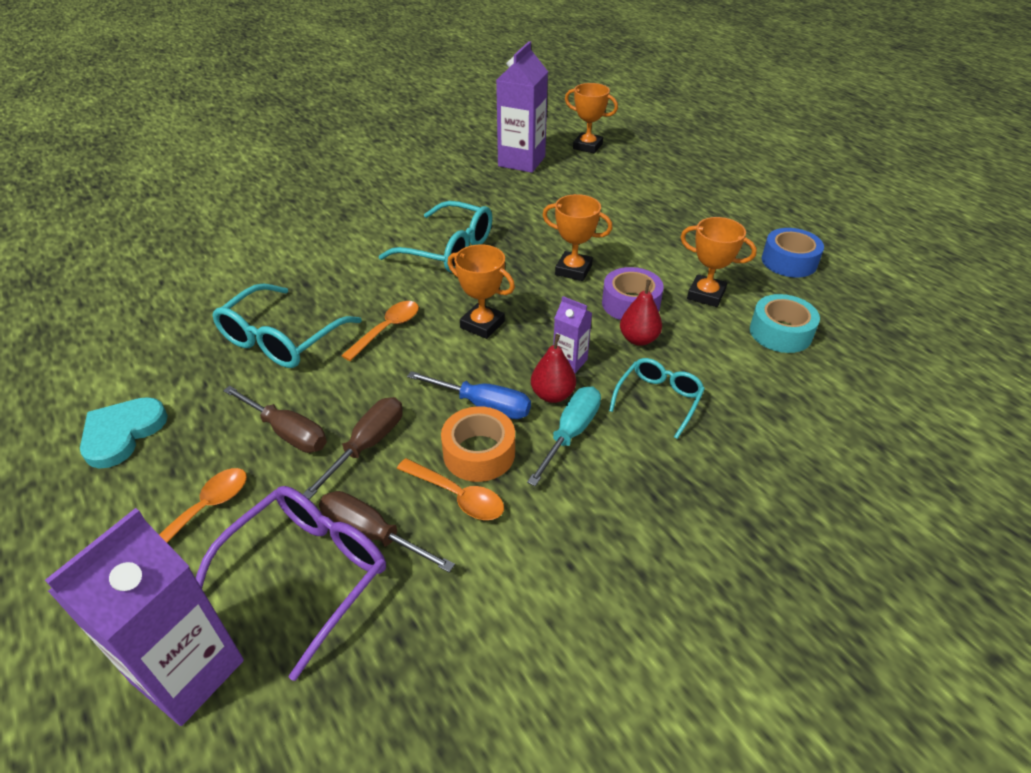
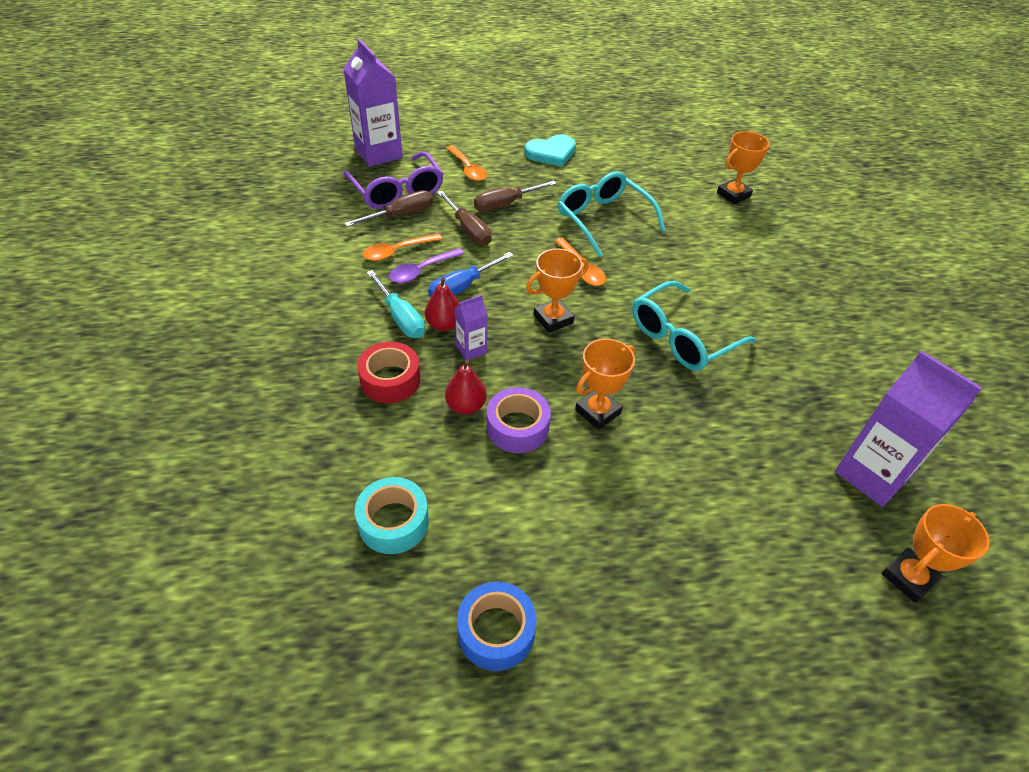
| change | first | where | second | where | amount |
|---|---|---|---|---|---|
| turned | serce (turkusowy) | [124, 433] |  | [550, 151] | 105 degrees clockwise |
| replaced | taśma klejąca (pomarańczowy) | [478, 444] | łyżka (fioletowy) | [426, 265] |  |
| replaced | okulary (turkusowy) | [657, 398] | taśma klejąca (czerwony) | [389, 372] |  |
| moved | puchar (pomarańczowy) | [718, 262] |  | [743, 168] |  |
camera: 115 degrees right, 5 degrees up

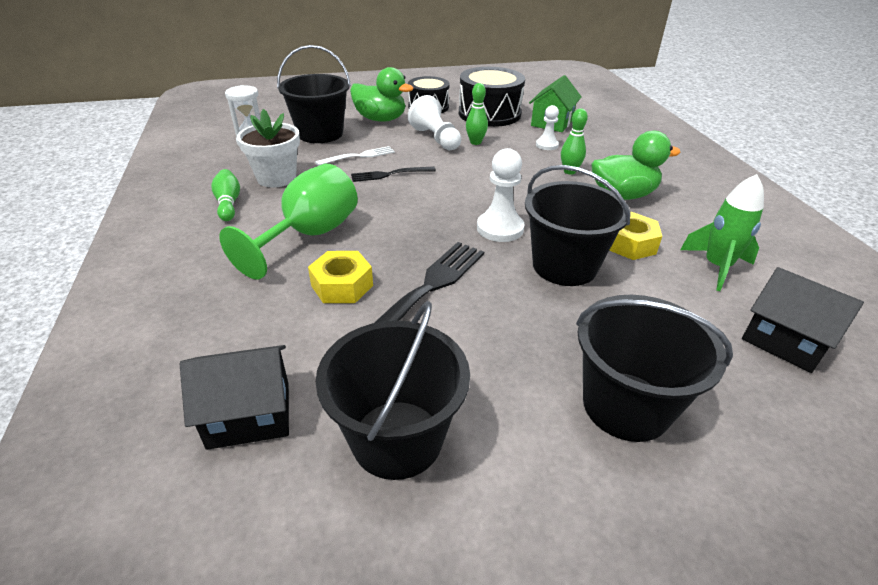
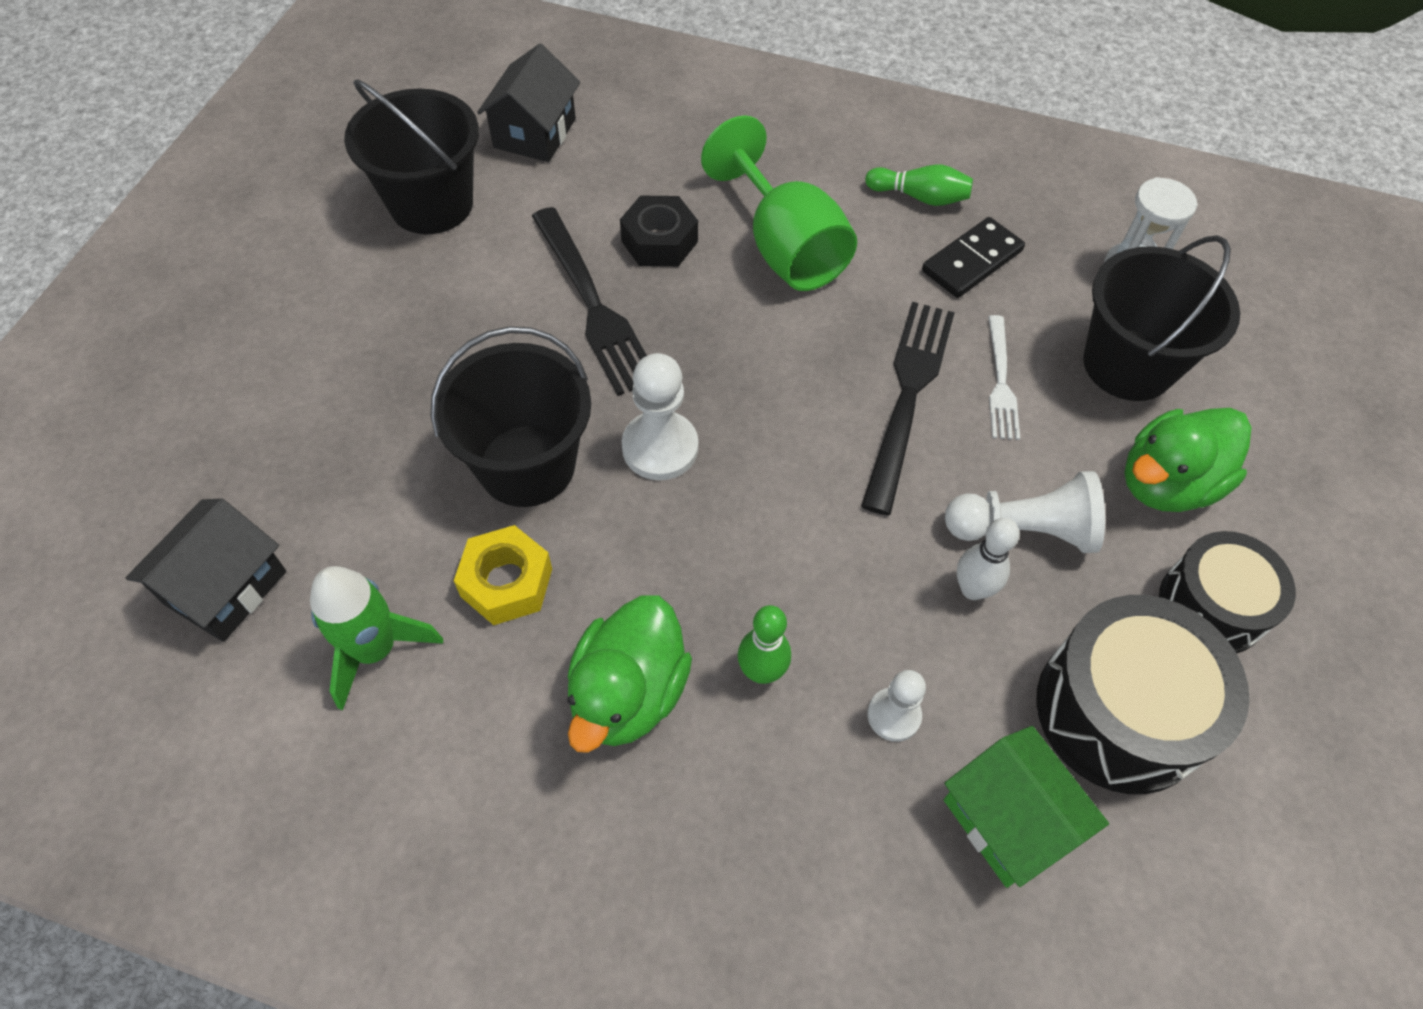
| change | first | where | second | where | amount |
|---|---|---|---|---|---|
| replaced | doniczka (biały) | [268, 148] | kostka domina (czarny) | [973, 257] |  |
| recoloured | nakrętka (żółty) | [340, 277] | nakrętka (czarny) | [659, 231] |  |
| resized | widelec (czarny) | [393, 174] |  | [908, 408] | x1.72 |
| recoloured | kręgiel (zielony) | [477, 114] | kręgiel (biały) | [988, 559] |  |
| removed | wiadro (czarny) | [654, 368] |  |  |  |
| turned | domek (czarny) | [803, 320] |  | [206, 570] | 45 degrees counterclockwise |
camera: 120 degrees right, 20 degrees up

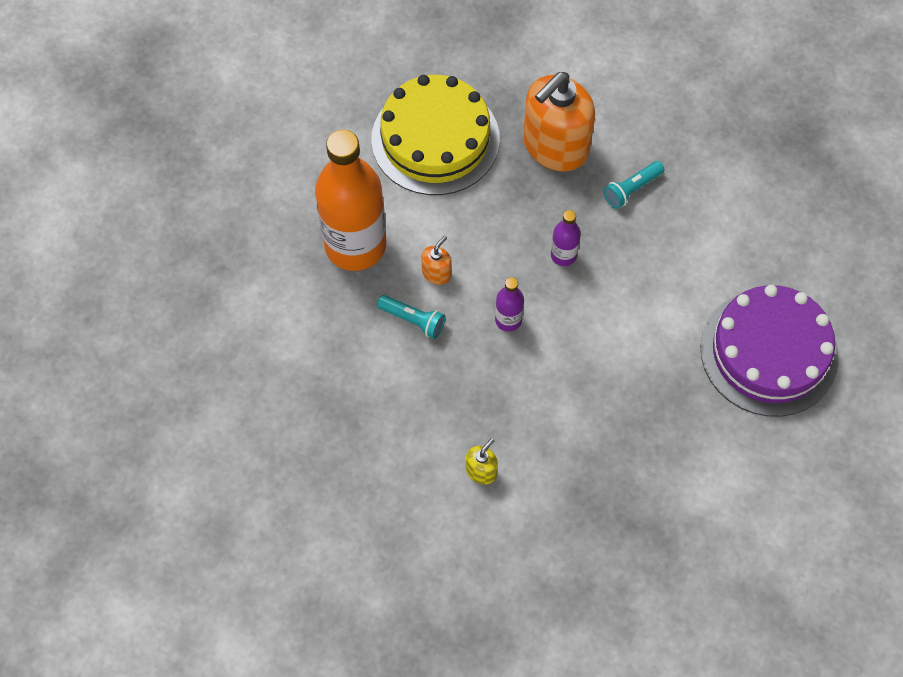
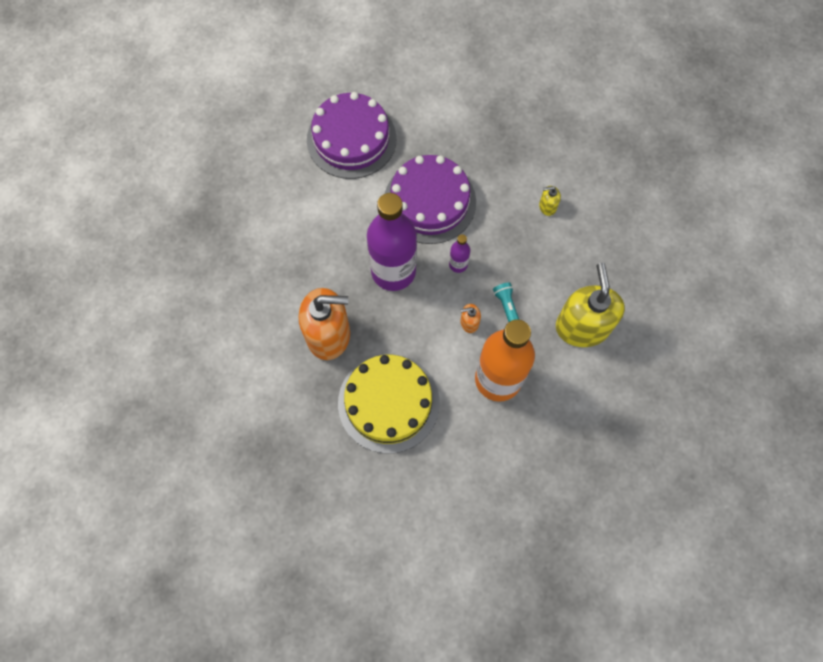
| change | first | where | second | where | amount |
|---|---|---|---|---|---|
| resized | butelka (fioletowy) | [566, 238] |  | [392, 242] | x2.36 |
| removed | latarka (turkusowy) | [633, 185] |  |  |  |
| added |  |  | tort (fioletowy) | [430, 199] |  |
| added |  |  | dozownik mydła (żółty) | [590, 305] |  |
camera: 135 degrees left, 5 degrees up

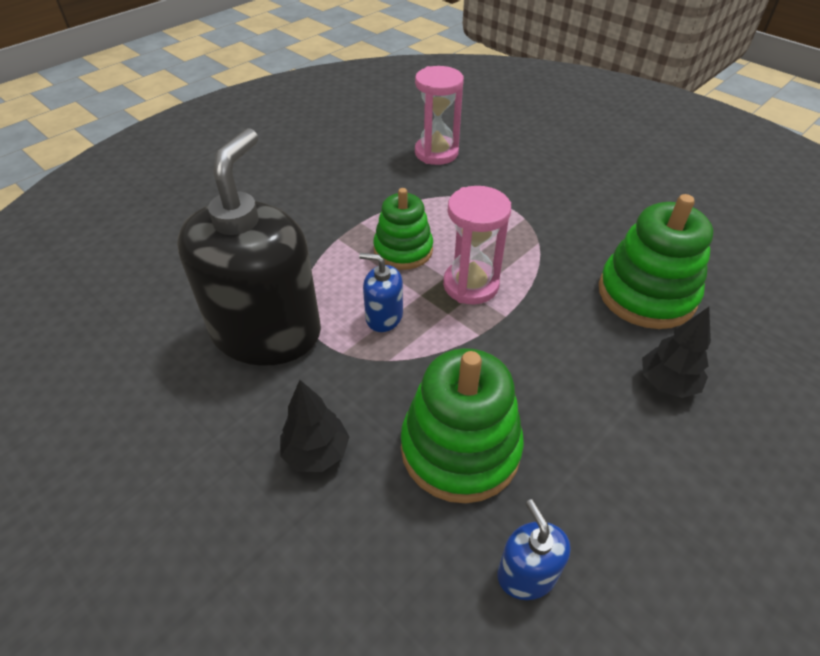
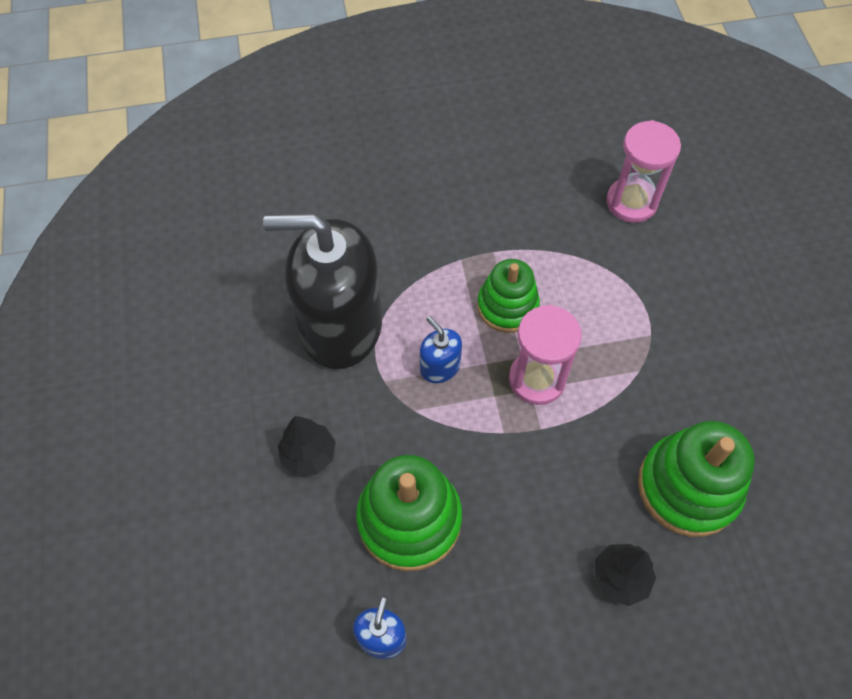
| change | first | where | second | where | amount |
|---|---|---|---|---|---|
| turned | dozownik mydła (czarny) | [249, 247] |  | [322, 291] | 135 degrees counterclockwise |
camera: 35 degrees right, 15 degrees up

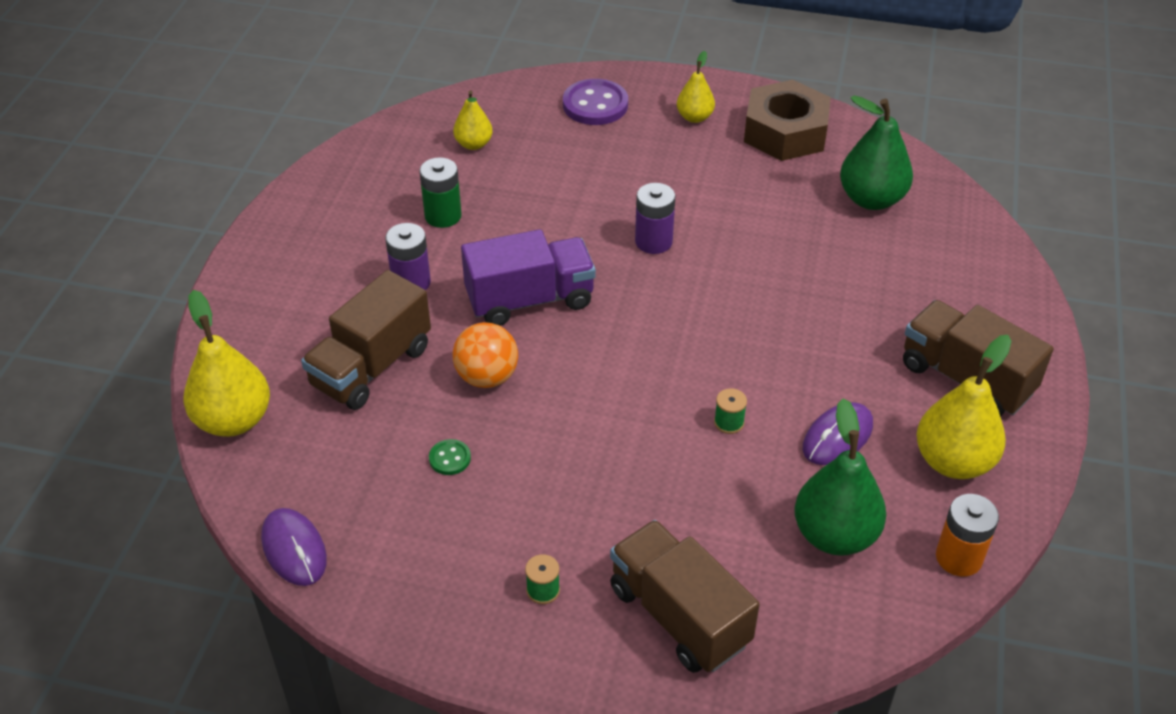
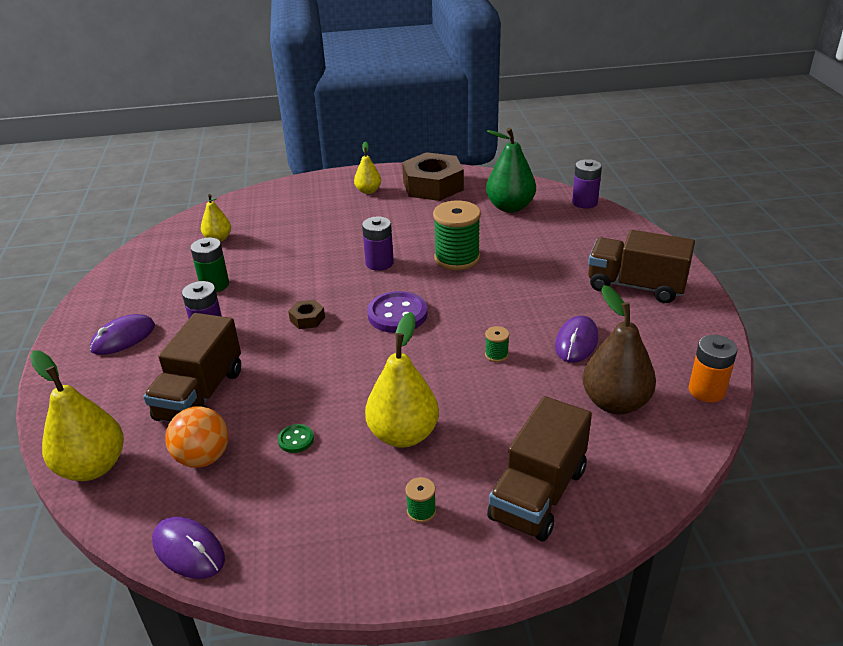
| change | first | where | second | where | amount |
|---|---|---|---|---|---|
| moved | piłka (pomarańczowy) | [485, 355] |  | [197, 437] |  |
| replaced | ciężarówka (fioletowy) | [528, 277] | nakrętka (brązowy) | [306, 314] |  |
| moved | guzik (fioletowy) | [595, 102] |  | [397, 312] |  |
| turned | ciężarówka (brązowy) | [685, 596] |  | [539, 468] | 90 degrees counterclockwise |
| recoloured | gruszka (zielony) | [840, 477] | gruszka (brązowy) | [619, 349] |  |
| moved | gruszka (żółty) | [964, 407] |  | [402, 380] |  |
| added |  |  | myszka (fioletowy) | [122, 334] |  |
| added |  |  | szpulka (zielony) | [457, 235] |  |
| added |  |  | bateria (fioletowy) | [587, 183] |  |
camera: 20 degrees left, 10 degrees down

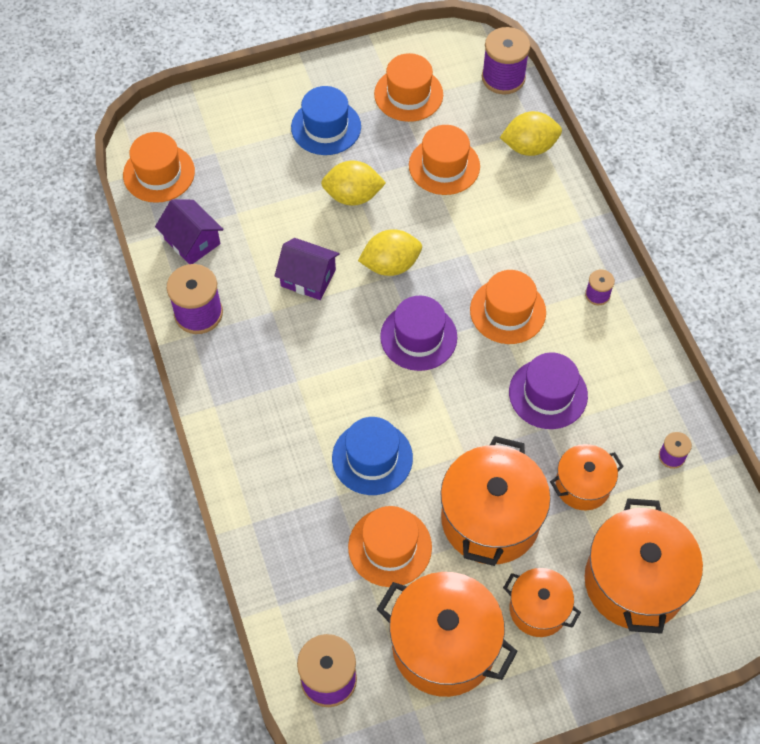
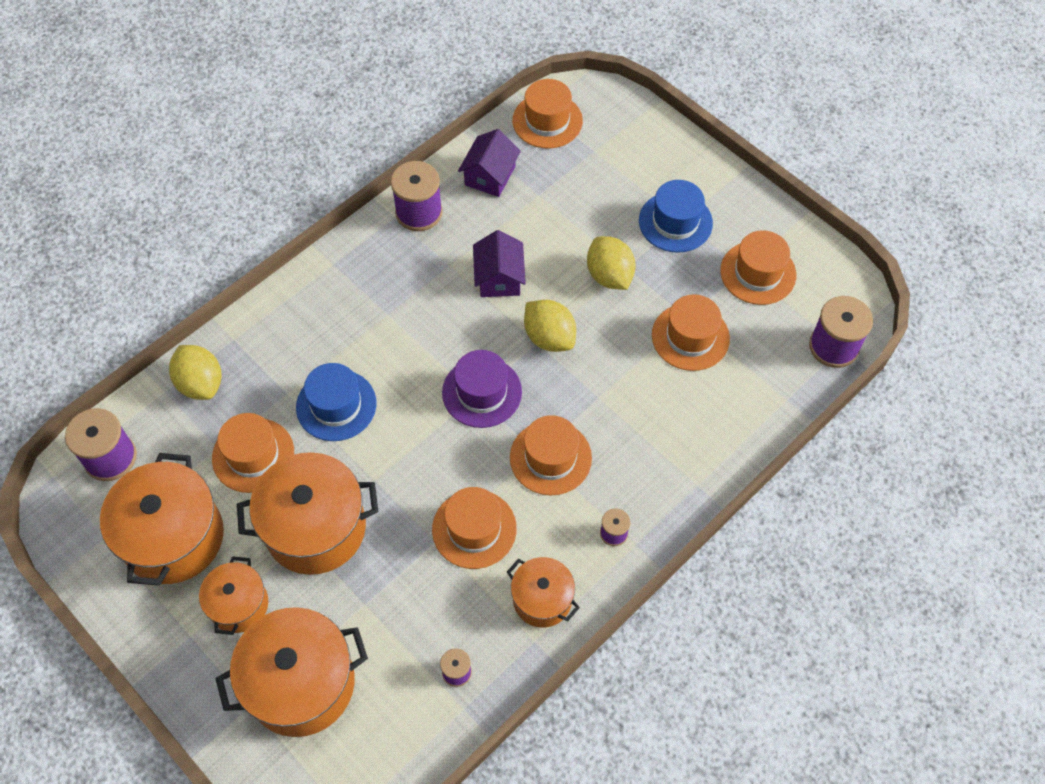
| change | first | where | second | where | amount |
|---|---|---|---|---|---|
| moved | cytryna (żółty) | [531, 133] |  | [195, 372] |  |
| recoloured | kapelusz (fioletowy) | [548, 390] | kapelusz (pomarańczowy) | [474, 528] |  |
| moved | garnek (pomarańczowy) | [587, 477] |  | [543, 592] |  |
camera: 65 degrees right, 0 degrees up

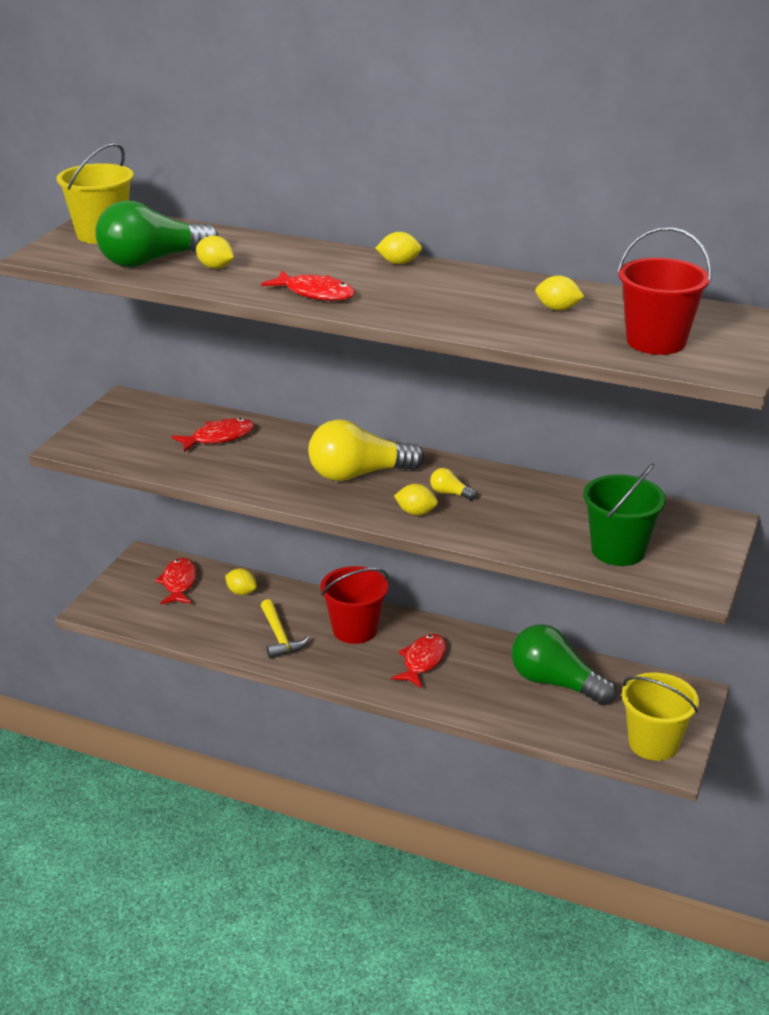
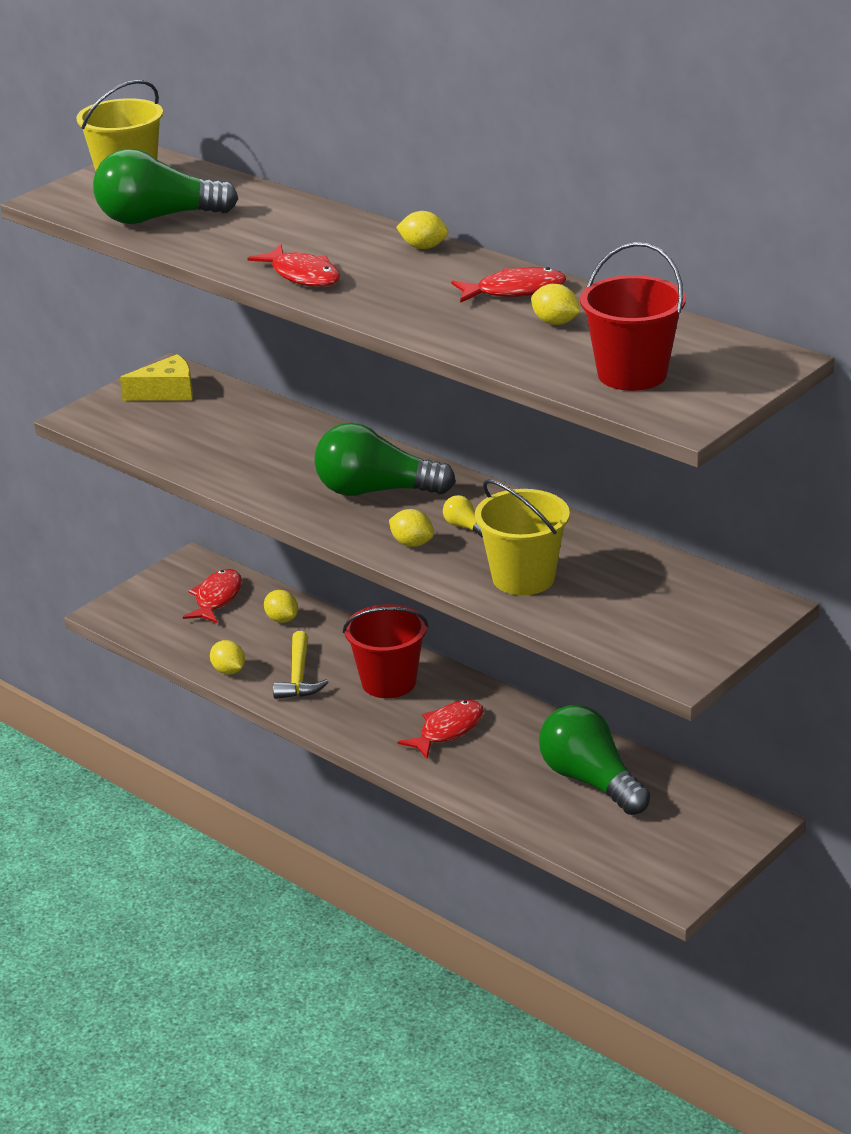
| change | first | where | second | where | amount |
|---|---|---|---|---|---|
| moved | ryba (czerwony) | [213, 435] |  | [508, 285] |  |
| moved | cytryna (żółty) | [215, 252] |  | [227, 657] |  |
| recoloured | żarówka (żółty) | [366, 450] | żarówka (zielony) | [385, 459] |  |
| removed | wiadro (zielony) | [624, 514] |  |  |  |
| moved | wiadro (żółty) | [660, 716] |  | [522, 537] |  |
| added |  |  | ser (żółty) | [156, 377] |  |
camera: 20 degrees right, 0 degrees up

